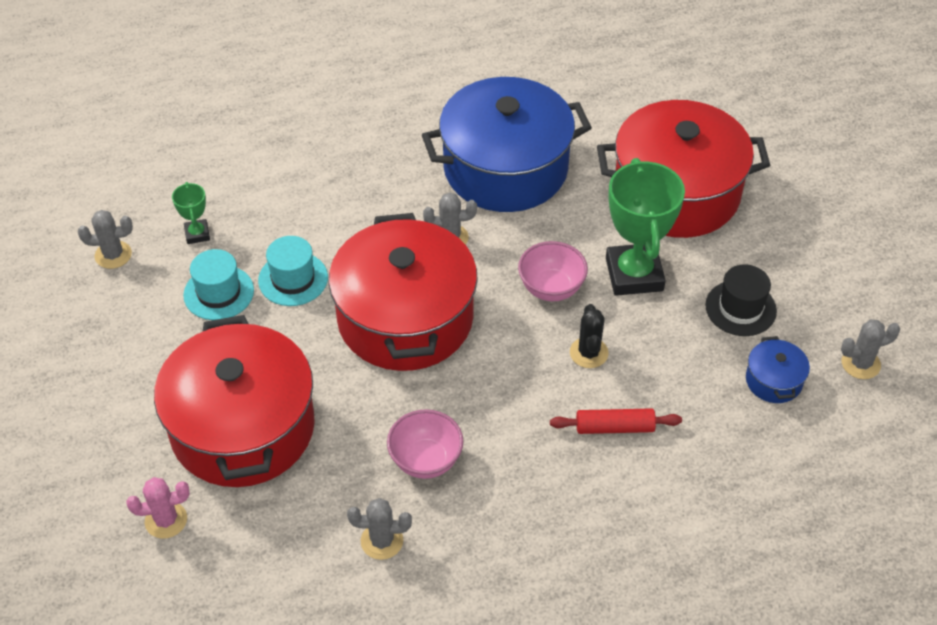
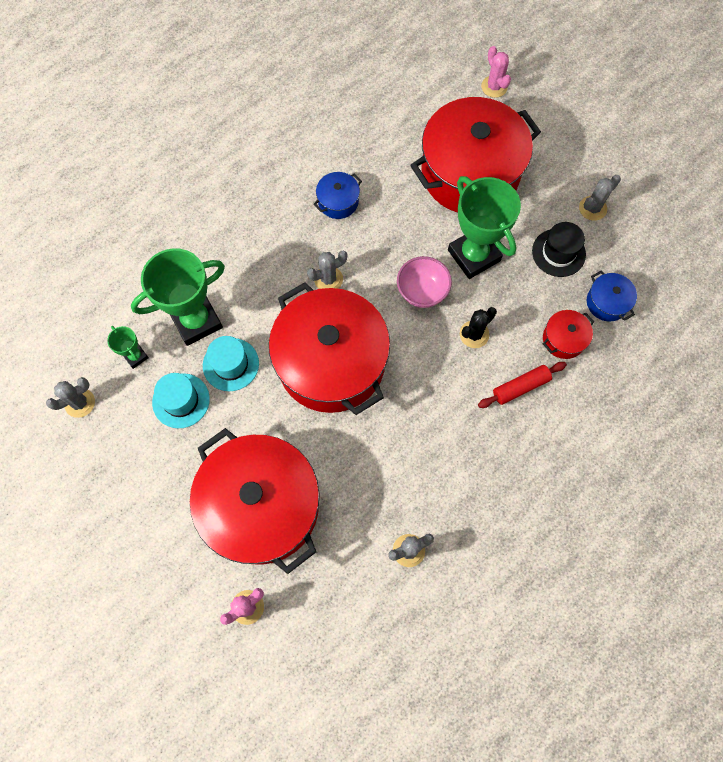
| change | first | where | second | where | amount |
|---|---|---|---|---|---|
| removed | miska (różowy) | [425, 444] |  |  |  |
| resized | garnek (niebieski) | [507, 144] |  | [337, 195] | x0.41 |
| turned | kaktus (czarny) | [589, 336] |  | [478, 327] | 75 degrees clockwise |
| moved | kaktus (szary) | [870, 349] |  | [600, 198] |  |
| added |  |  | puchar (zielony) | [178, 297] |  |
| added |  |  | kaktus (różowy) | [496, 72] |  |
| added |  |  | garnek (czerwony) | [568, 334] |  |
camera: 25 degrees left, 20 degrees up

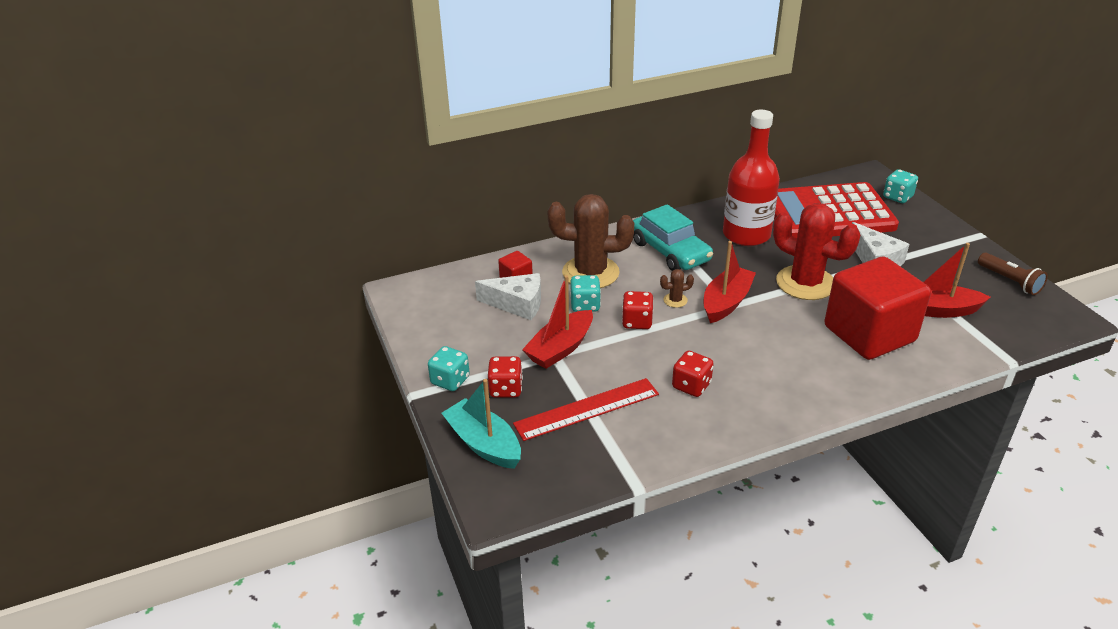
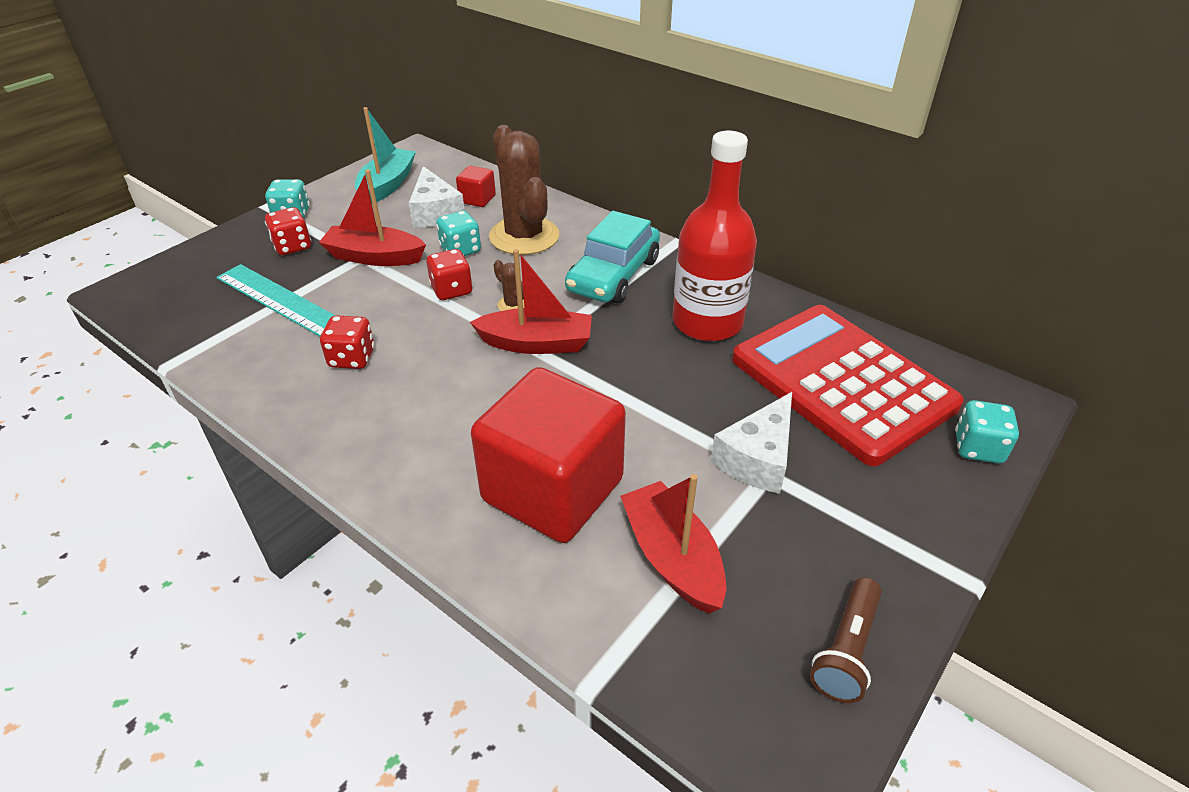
| change | first | where | second | where | amount |
|---|---|---|---|---|---|
| moved | łódka (turkusowy) | [481, 424] |  | [385, 155] |  |
| recoloured | linijka (czerwony) | [586, 409] | linijka (turkusowy) | [276, 300] |  |
| removed | kaktus (czerwony) | [817, 251] |  |  |  |
camera: 60 degrees right, 5 degrees up

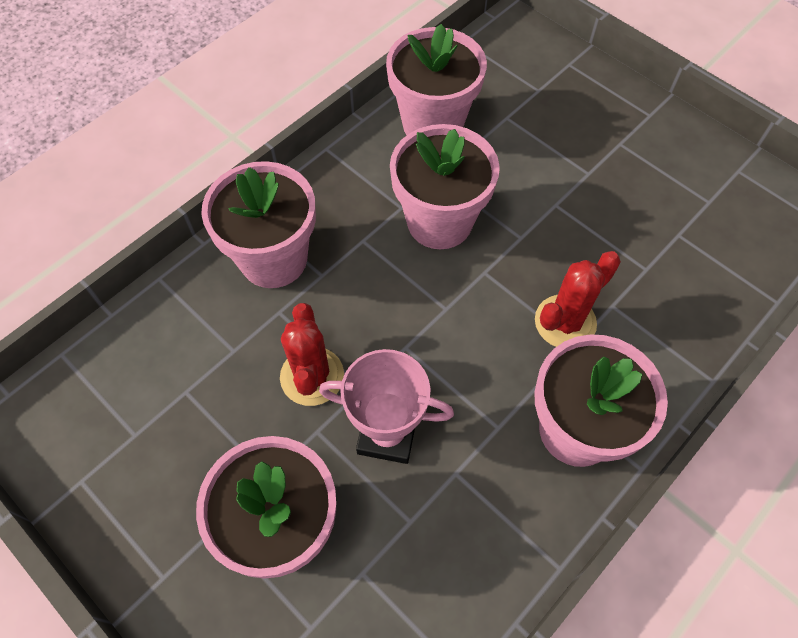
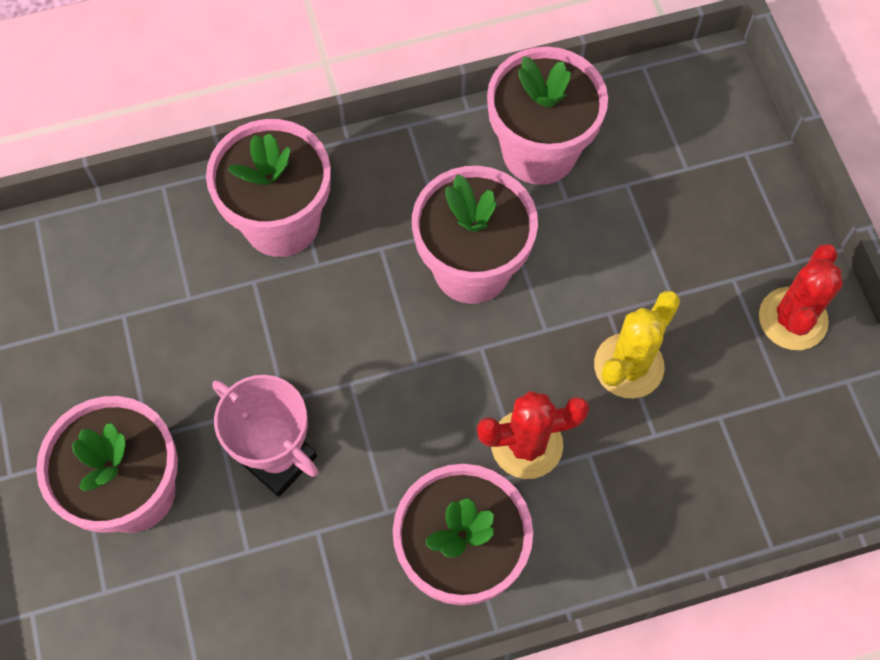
| change | first | where | second | where | amount |
|---|---|---|---|---|---|
| moved | kaktus (czerwony) | [312, 354] |  | [801, 297] |  |
| added |  |  | kaktus (żółty) | [637, 344] |  |
camera: 30 degrees right, 5 degrees up

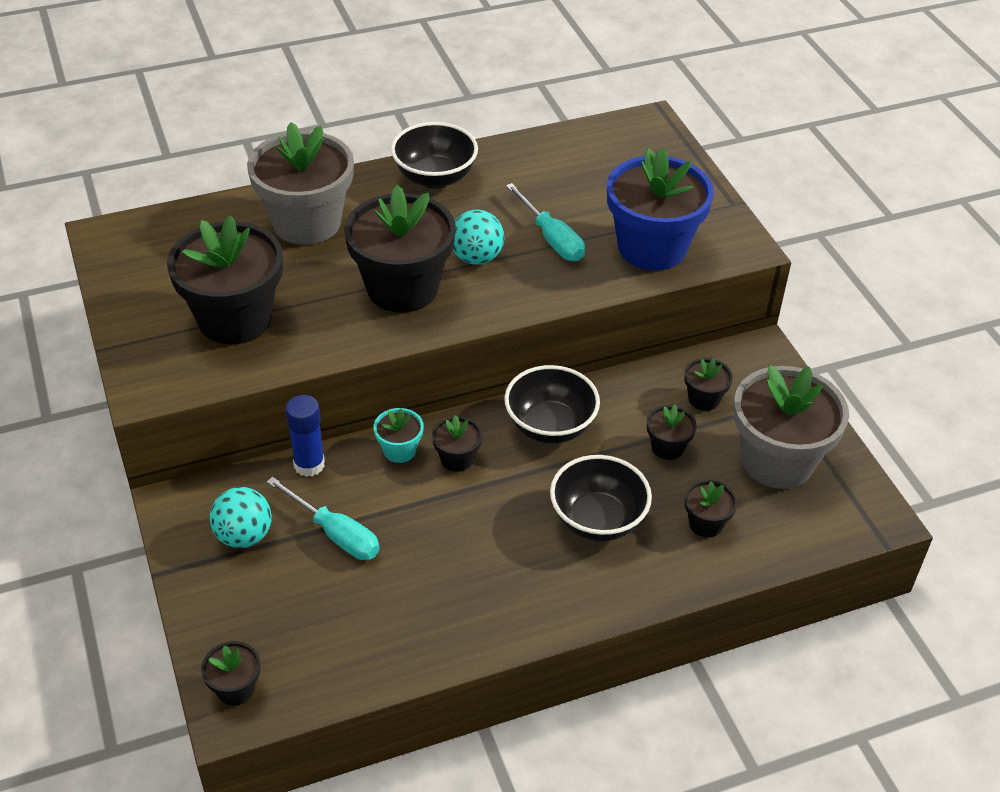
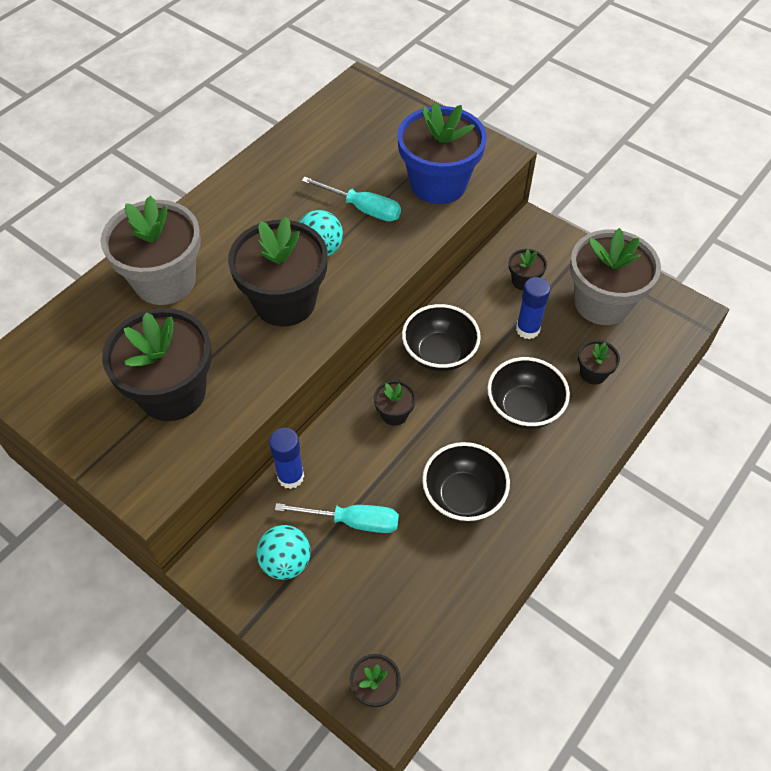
| change | first | where | second | where | amount |
|---|---|---|---|---|---|
| removed | doniczka (turkusowy) | [398, 435] |  |  |  |
| moved | miska (czarny) | [434, 155] |  | [466, 482] |  |
| replaced | doniczka (czarny) | [672, 432] | klej w sztyfcie (niebieski) | [533, 308] |  |
camera: 30 degrees left, 10 degrees up

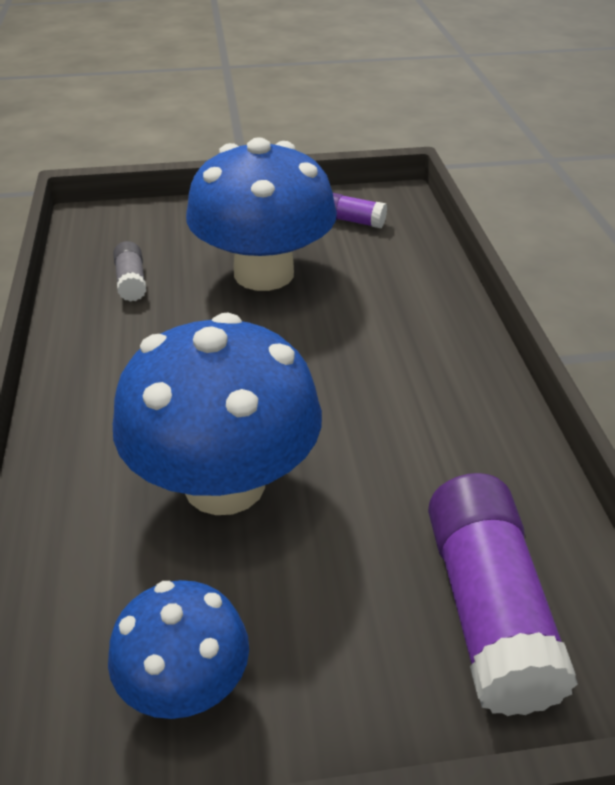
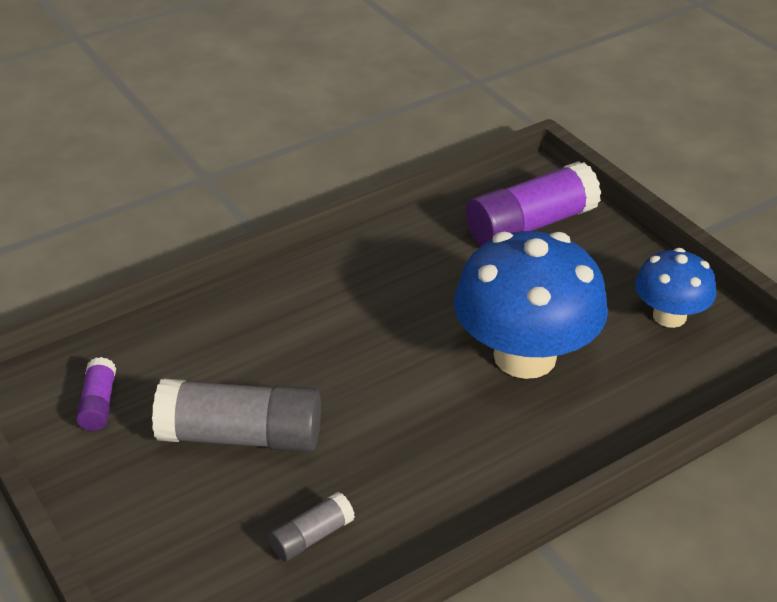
| change | first | where | second | where | amount |
|---|---|---|---|---|---|
| replaced | grzyb (niebieski) | [261, 214] | klej w sztyfcie (szary) | [236, 415] |  |
camera: 115 degrees left, 0 degrees up

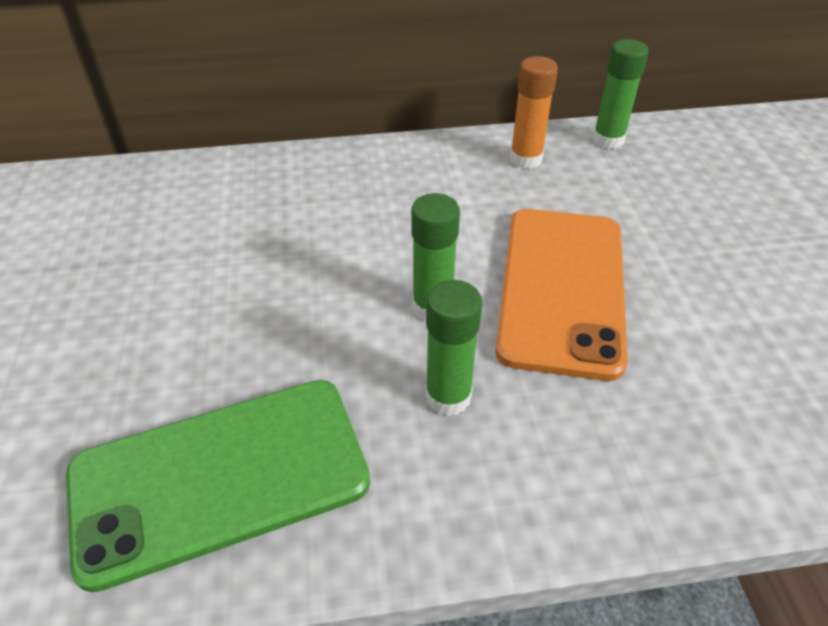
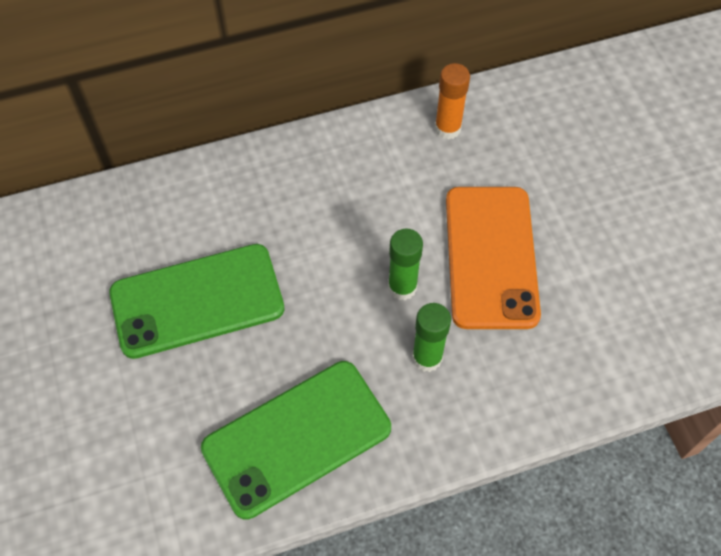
| change | first | where | second | where | amount |
|---|---|---|---|---|---|
| removed | klej w sztyfcie (zielony) | [621, 94] |  |  |  |
| added |  |  | telefon (zielony) | [196, 301] |  |
camera: 10 degrees left, 15 degrees up

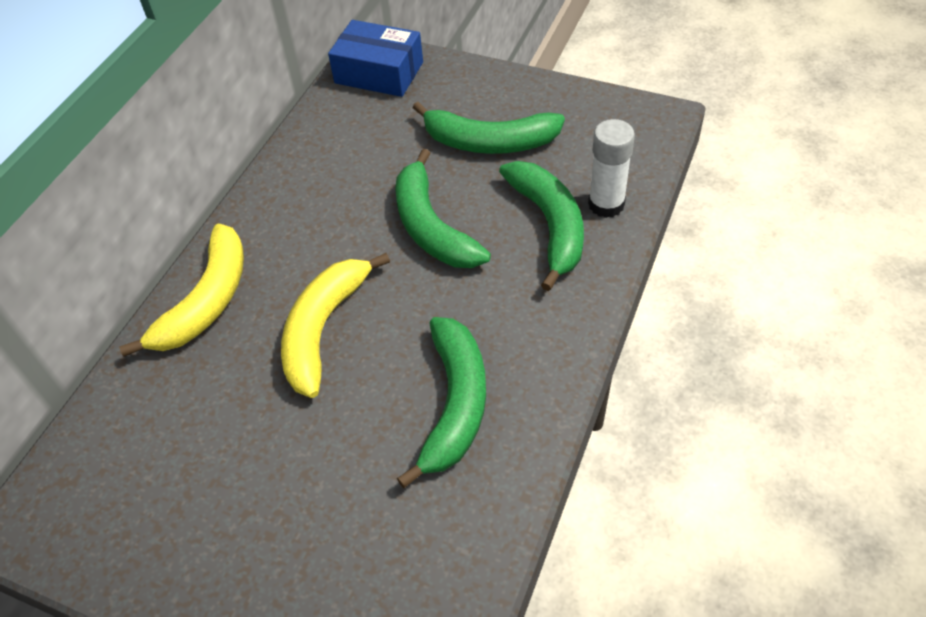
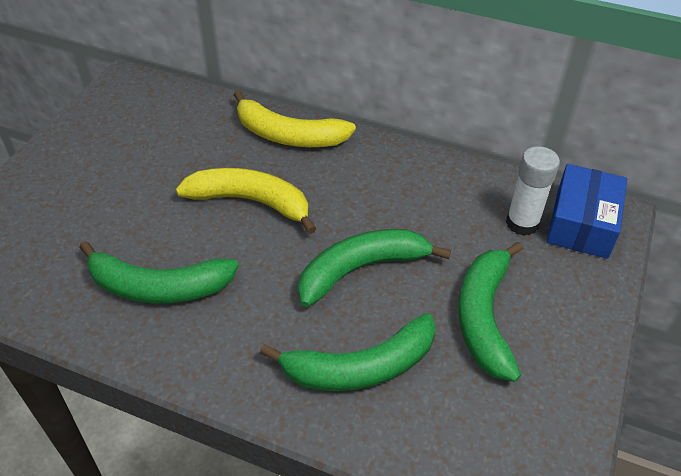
| change | first | where | second | where | amount |
|---|---|---|---|---|---|
| moved | klej w sztyfcie (biały) | [611, 168] |  | [533, 191] |  |
camera: 85 degrees right, 5 degrees down

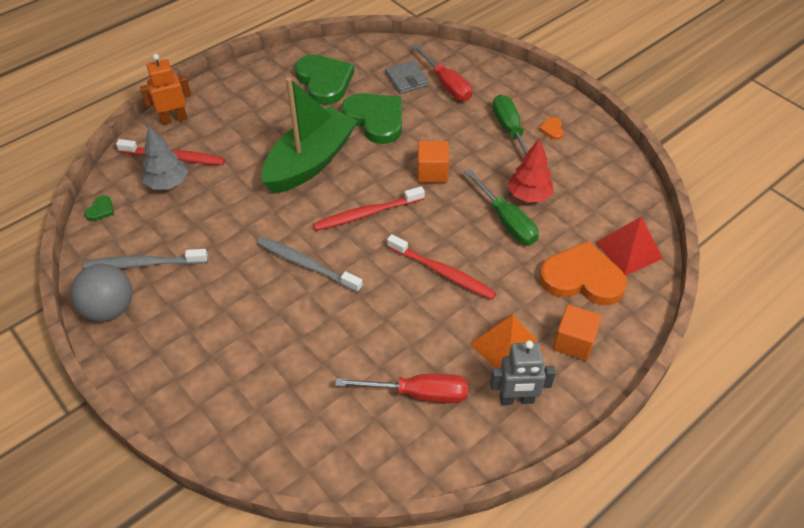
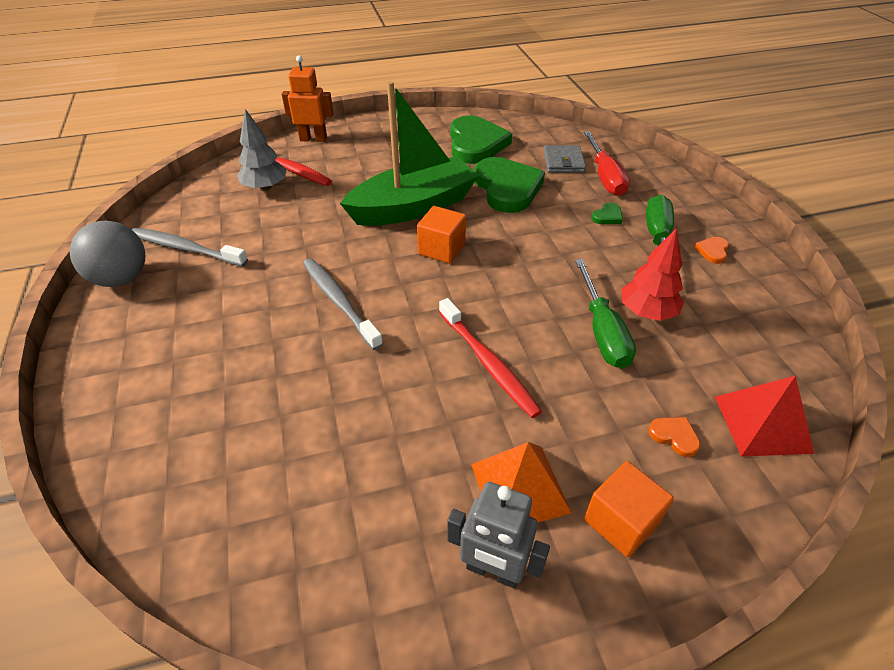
| change | first | where | second | where | amount |
|---|---|---|---|---|---|
| moved | serce (zielony) | [99, 208] |  | [607, 213] |  |
| removed | szczoteczka do zębów (czerwony) | [369, 208] |  |  |  |
| removed | śrubokręt (czerwony) | [401, 388] |  |  |  |
| moved | sześcian (pomarańczowy) | [433, 162] |  | [441, 234] |  |
| resized | serce (pomarańczowy) | [583, 273] |  | [674, 437] | x0.40 |
camera: 25 degrees right, 5 degrees down

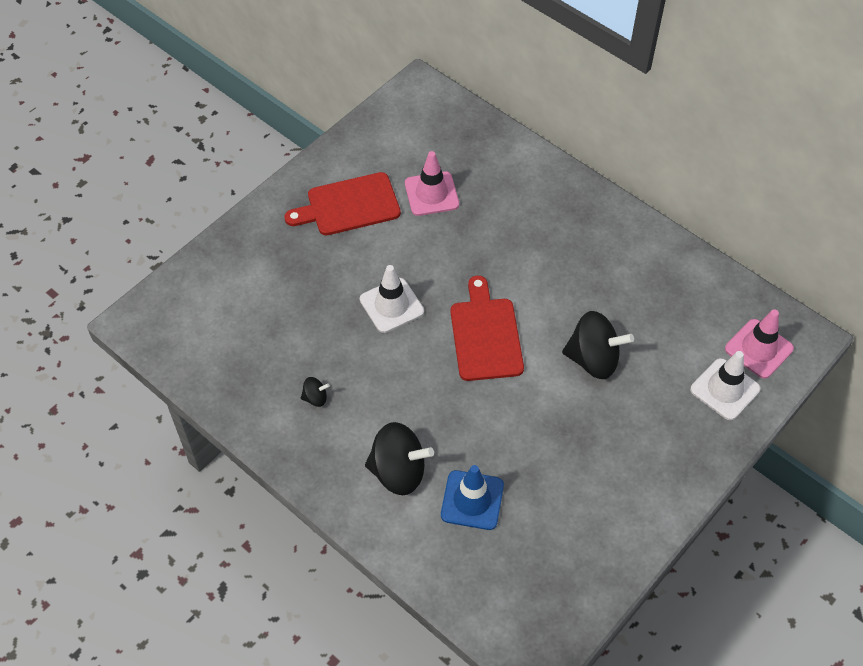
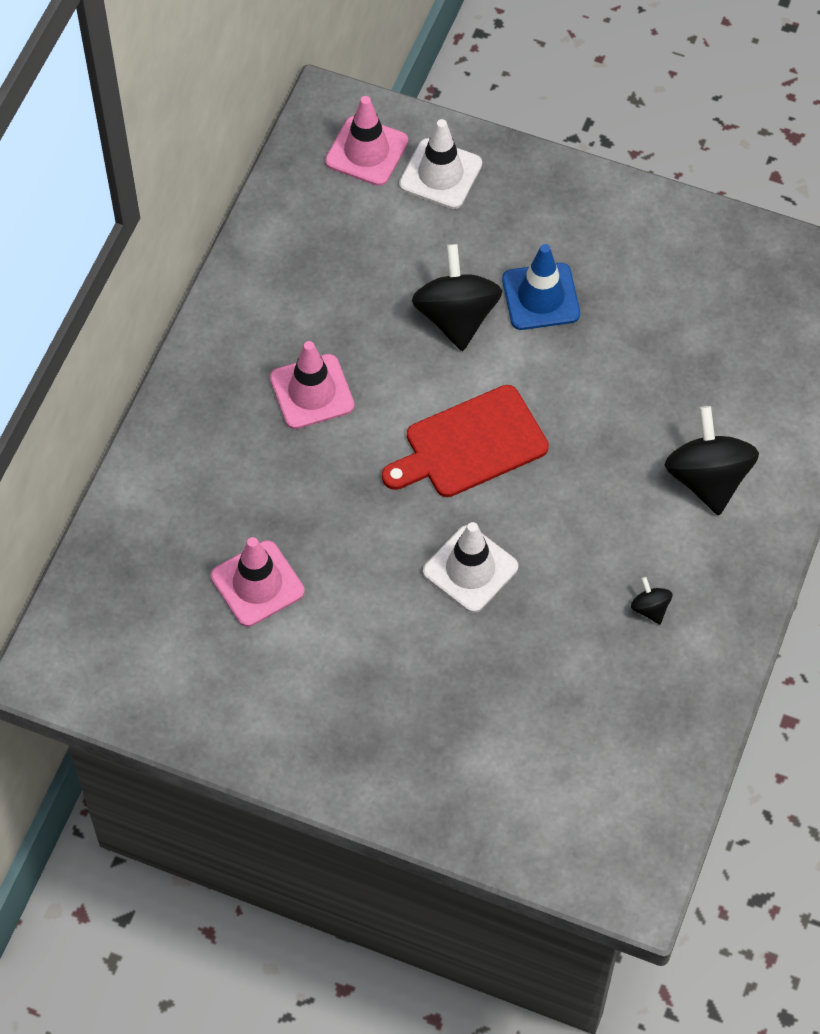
| change | first | where | second | where | amount |
|---|---|---|---|---|---|
| removed | deska do krojenia (czerwony) | [342, 203] |  |  |  |
| moved | pachołek (niebieski) | [472, 497] |  | [541, 287] |  |
| added |  |  | pachołek (różowy) | [312, 385] |  |
camera: 110 degrees left, 5 degrees up

